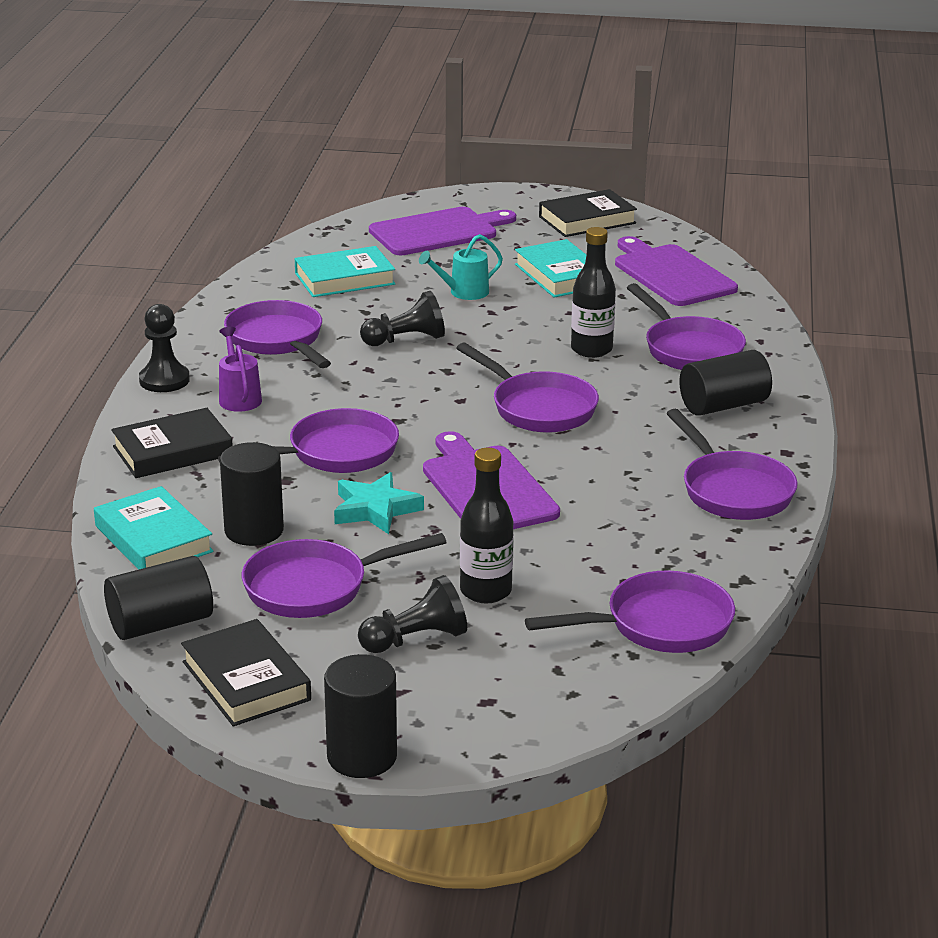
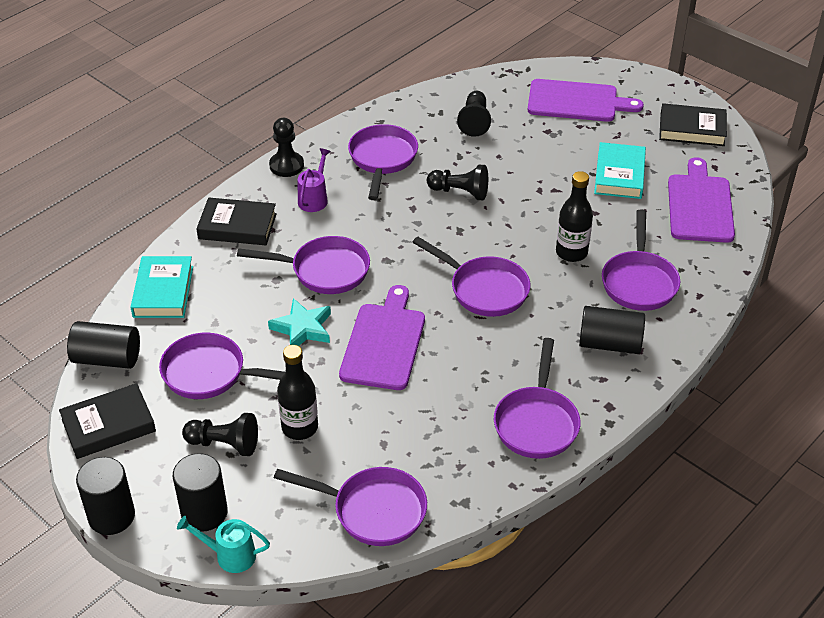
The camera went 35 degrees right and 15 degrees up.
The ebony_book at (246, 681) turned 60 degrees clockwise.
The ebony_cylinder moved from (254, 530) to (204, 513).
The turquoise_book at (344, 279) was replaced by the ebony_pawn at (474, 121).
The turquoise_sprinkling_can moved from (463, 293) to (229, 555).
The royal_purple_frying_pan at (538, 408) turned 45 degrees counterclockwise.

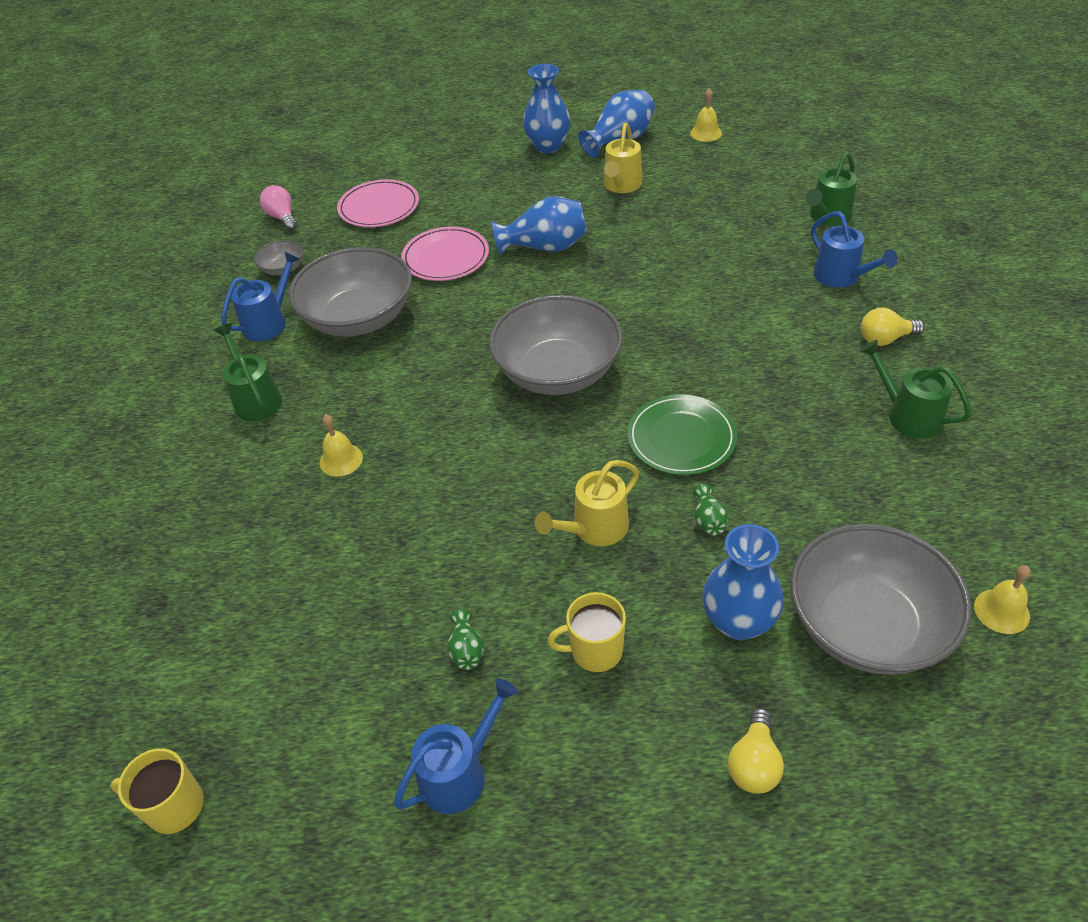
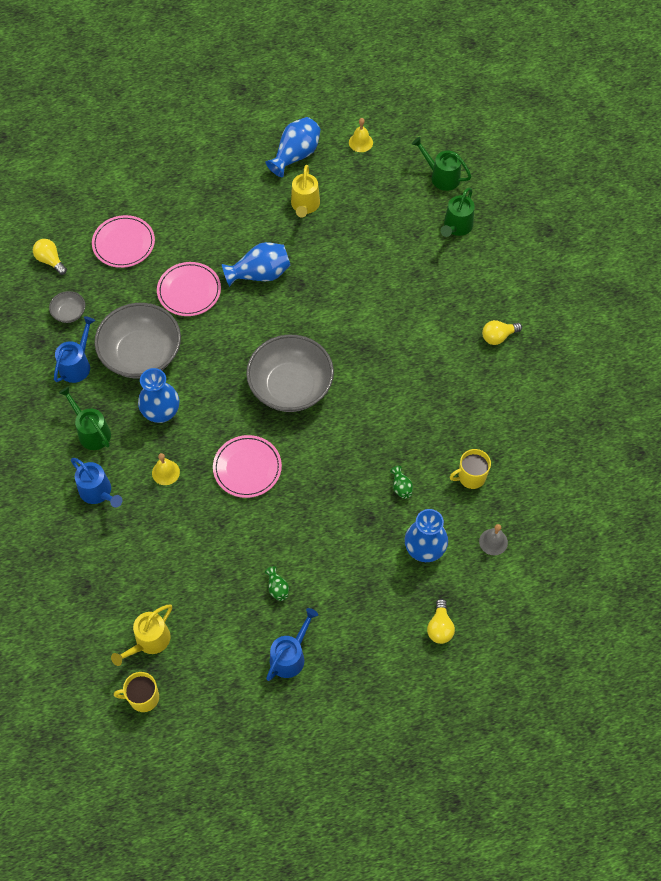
The camera went 15 degrees left and 15 degrees up.
The pink_light_bulb at (282, 217) became the bright_yellow_light_bulb at (50, 260).
The royal_blue_tall_vase moved from (548, 146) to (161, 412).
The bright_yellow_sprinkling_can moved from (594, 529) to (149, 641).
The bright_yellow_tea_mug moved from (595, 650) to (471, 477).
The leaf-green_plate at (681, 438) disappeared.
The grey_bowl at (867, 625) was replaced by the grey_school_bell at (493, 542).
The royal_blue_sprinkling_can moved from (841, 277) to (98, 492).
The leaf-green_sprinkling_can moved from (908, 415) to (441, 176).
The bright_yellow_school_bell at (1001, 611) disappeared.
The pink_plate at (247, 468) appeared.

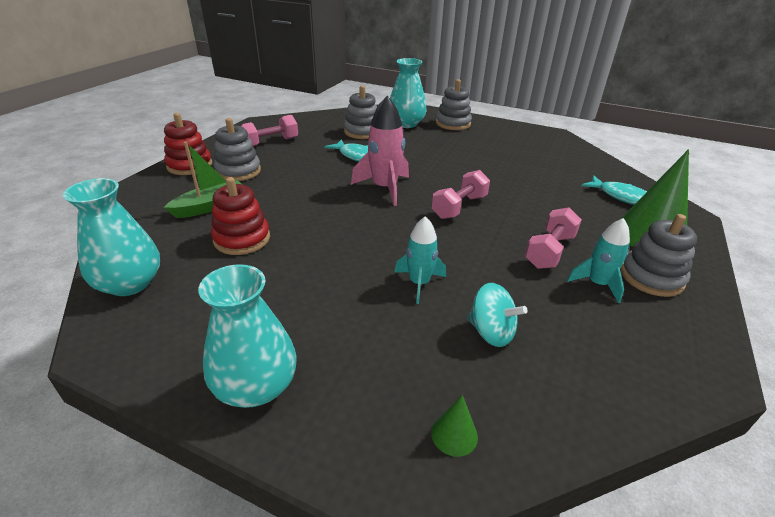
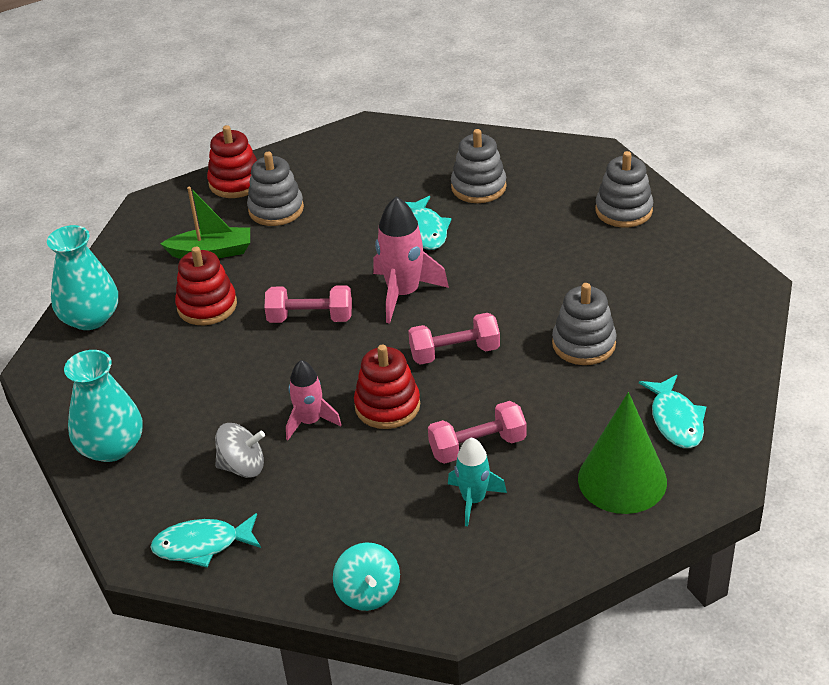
The camera went 40 degrees right and 5 degrees up.
The pink_hand_weight moved from (270, 142) to (310, 318).
The turquoise_tall_vase at (406, 124) disappeared.
The turquoise_rocket at (419, 283) became the pink_rocket at (310, 421).
The leaf-green_cone at (454, 434) was replaced by the turquoise_fish at (202, 545).
The turquoise_whirligig moved from (491, 332) to (368, 593).
The grey_ring_stacker moved from (651, 277) to (583, 344).
The grey_whirligig at (242, 466) appeared.
The red_ring_stacker at (387, 406) appeared.

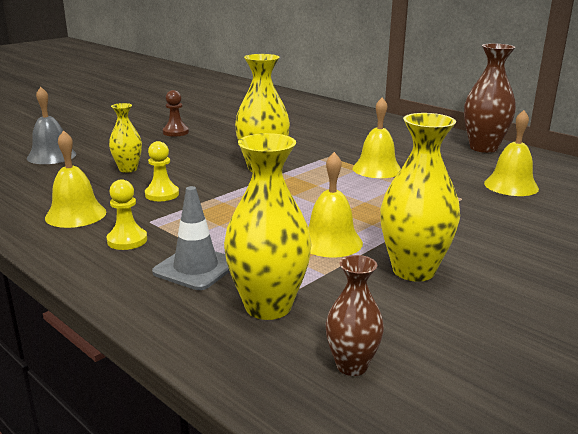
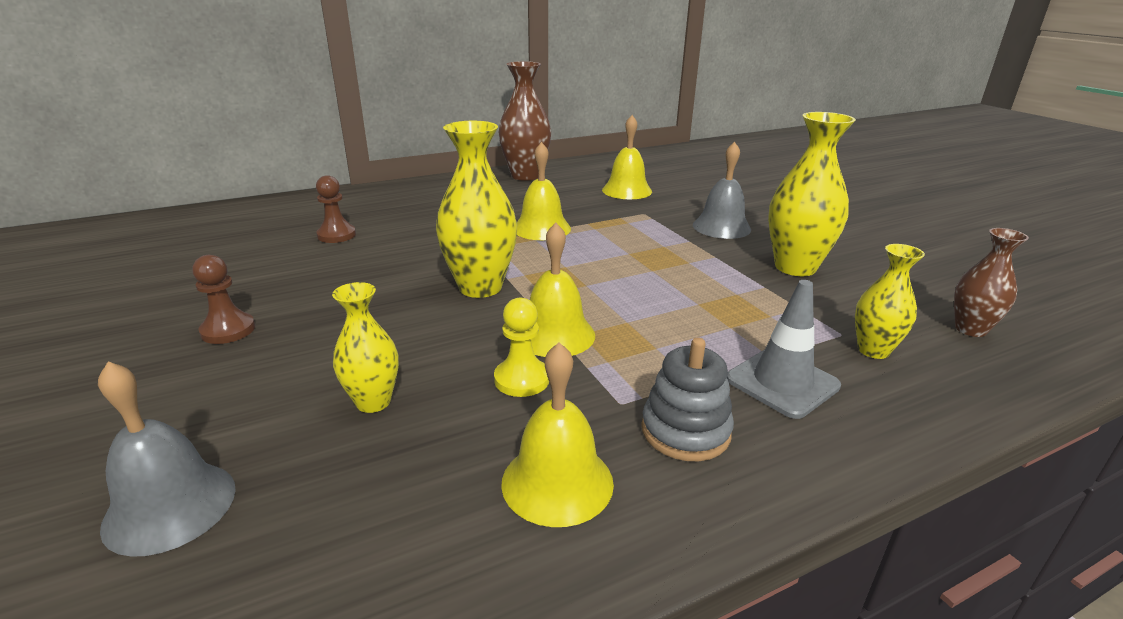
The camera went 70 degrees left and 5 degrees up.
The bright_yellow_pawn at (127, 240) was replaced by the grey_ring_stacker at (685, 431).
The bright_yellow_tall_vase at (268, 306) changed to 0.59 times the size.
The bright_yellow_school_bell moved from (330, 242) to (555, 334).
The brown_pawn at (336, 235) appeared.
The grey_school_bell at (721, 227) appeared.

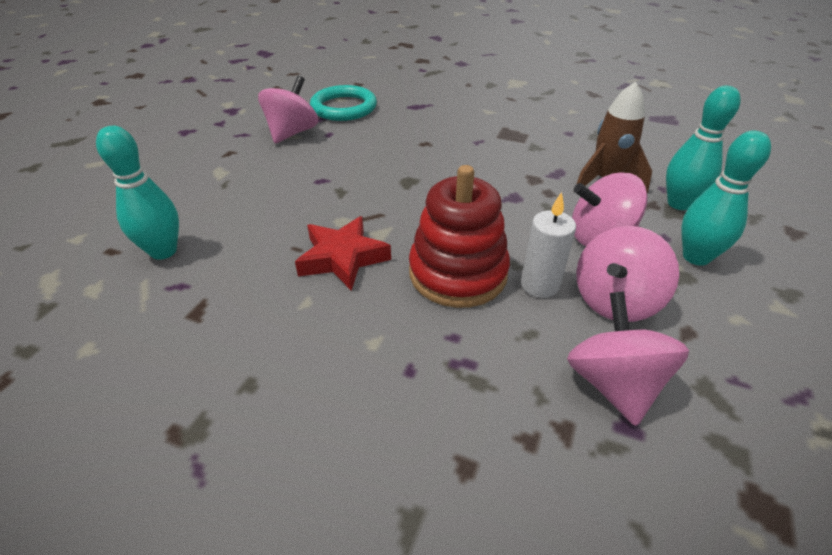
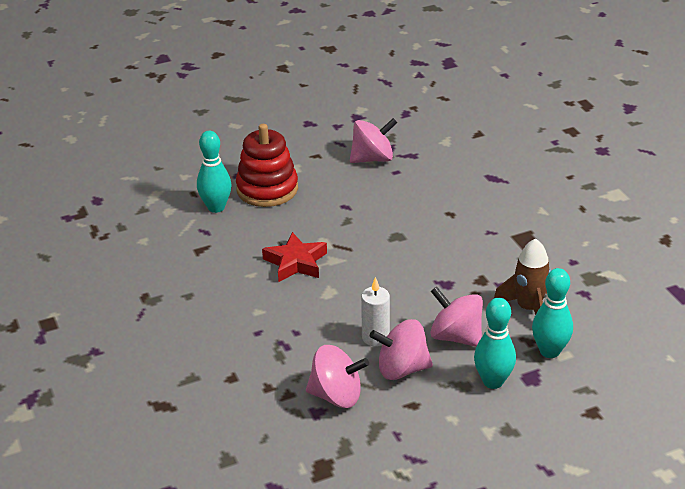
The camera went 45 degrees right and 5 degrees down.
The turquoise_ring at (344, 107) disappeared.
The red_ring_stacker moved from (458, 273) to (267, 189).
The pink_whirligig at (613, 384) turned 60 degrees clockwise.

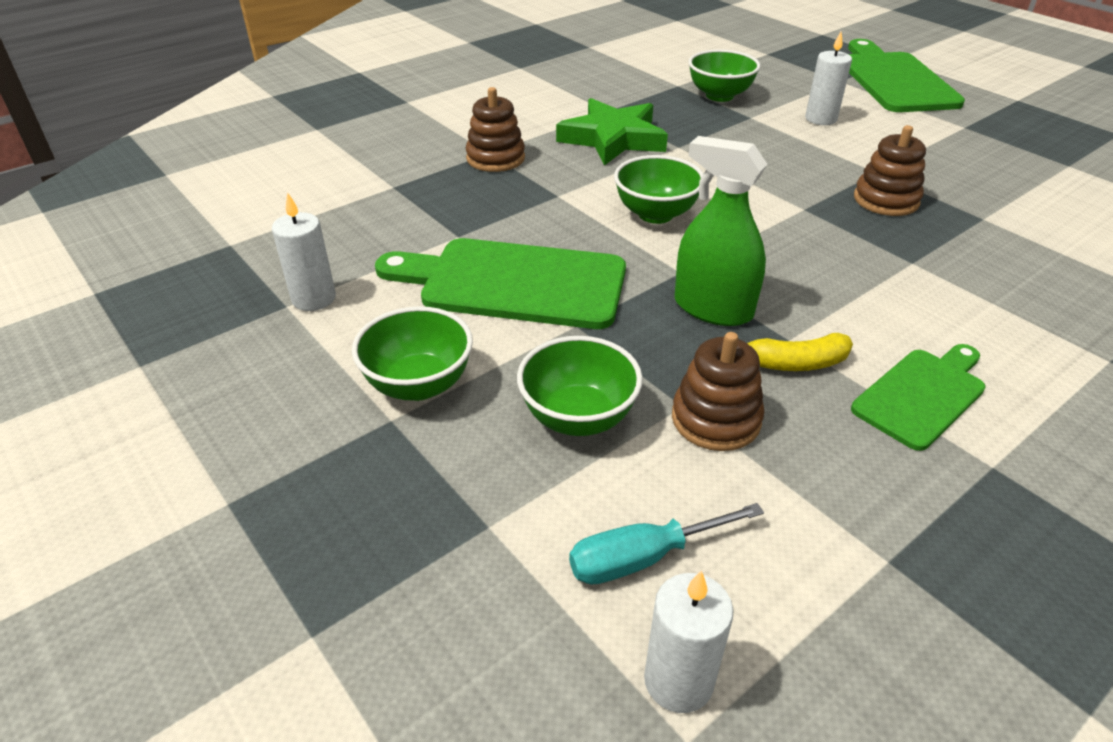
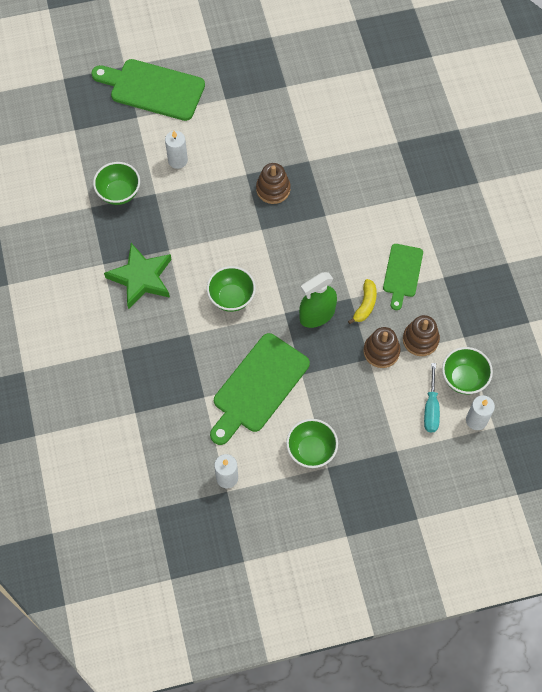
The camera went 65 degrees left and 25 degrees up.
The brown_ring_stacker moved from (495, 158) to (420, 340).
The leaf-green_bowl moved from (578, 417) to (463, 379).
The leaf-green_bread_board at (922, 395) turned 150 degrees counterclockwise.

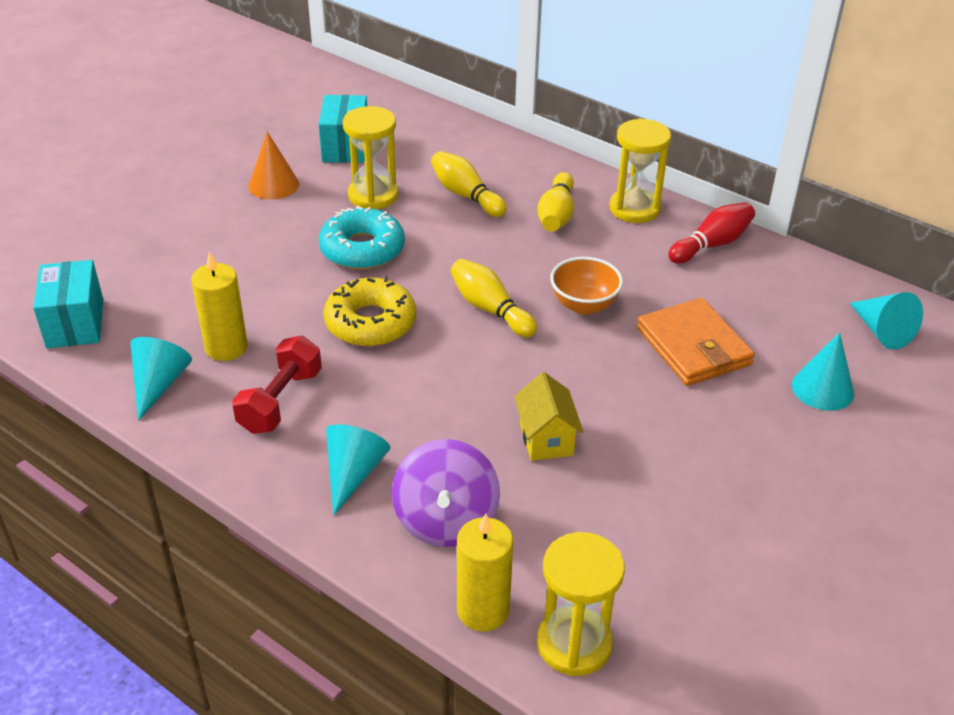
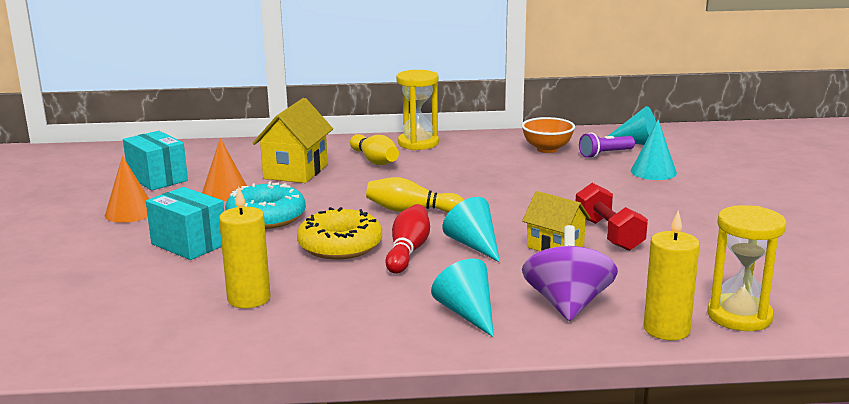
The camera went 40 degrees left and 20 degrees down.
The turquoise_package moved from (75, 323) to (189, 244).
The turquoise_cone moved from (159, 384) to (474, 245).
The red_hand_weight moved from (280, 401) to (608, 234).
The bright_yellow_hourglass at (373, 195) was replaced by the bright_orange_cone at (225, 192).
The royal_purple_whirligig at (446, 520) turned 135 degrees counterclockwise.
The bright_yellow_bowling_pin at (466, 195) was replaced by the bright_yellow_toy_house at (295, 171).
The bright_orange_bowl moved from (584, 305) to (547, 149).
The bright_orange_billfold at (693, 347) disappeared.
The red_bowling_pin moved from (712, 244) to (408, 251).
The royal_purple_pocket_torch at (605, 154) appeared.

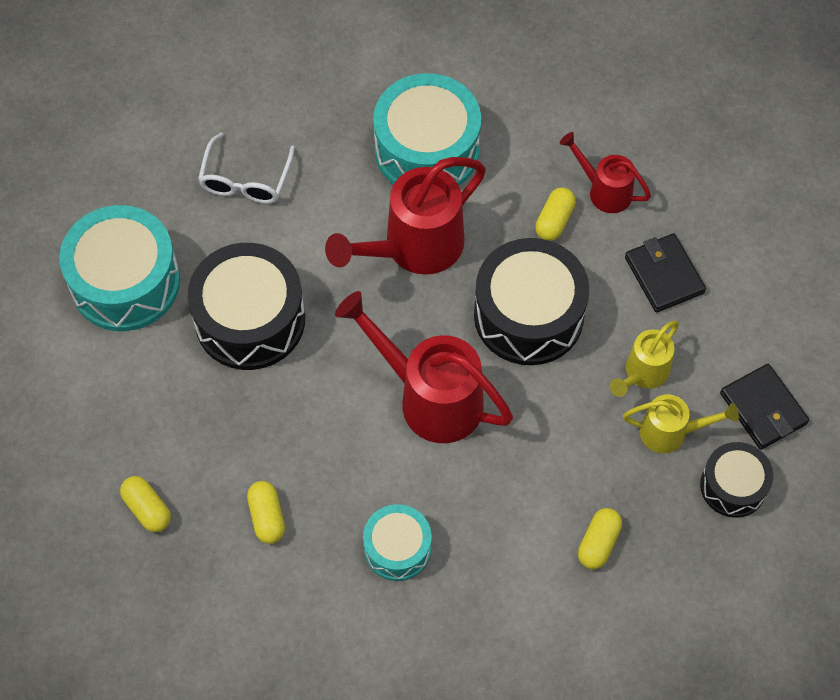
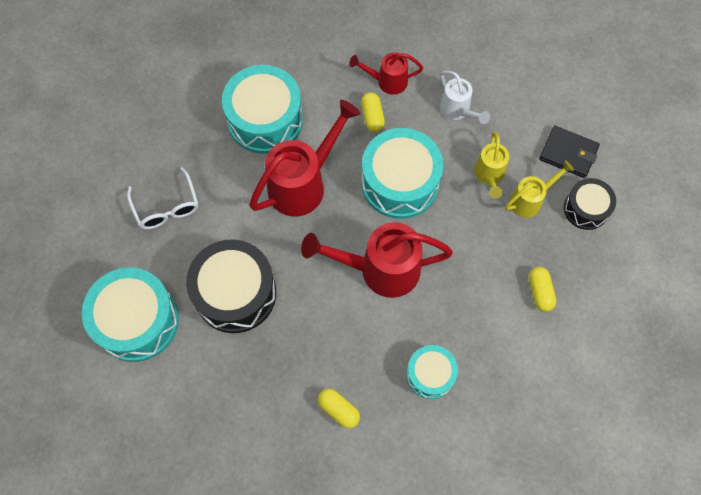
The camera went 35 degrees left and 5 degrees up.
The bright_yellow_capsule at (147, 509) disappeared.
The red_sprinkling_can at (414, 247) turned 150 degrees counterclockwise.
The ebony_toy_drum at (528, 315) became the turquoise_toy_drum at (400, 182).
The ebony_billfold at (664, 275) was replaced by the snow-white_sprinkling_can at (457, 110).

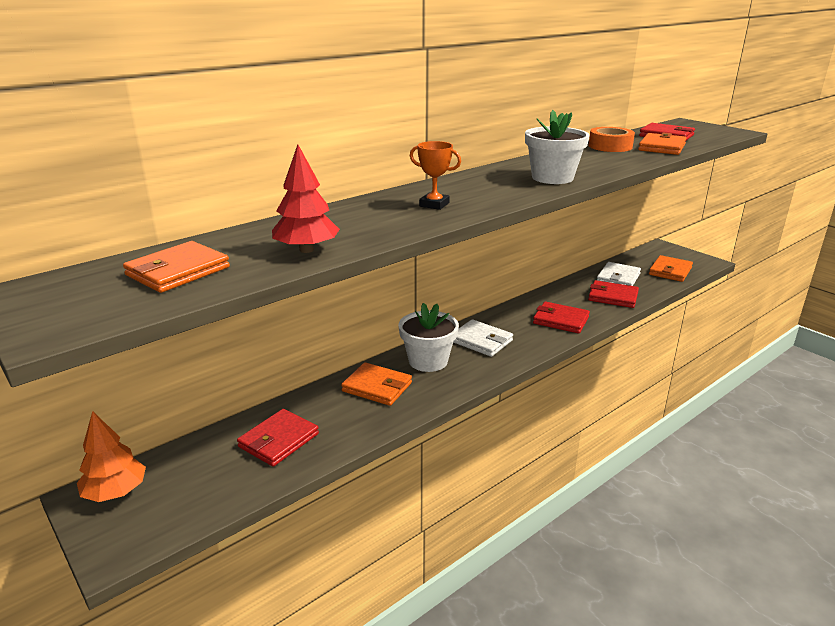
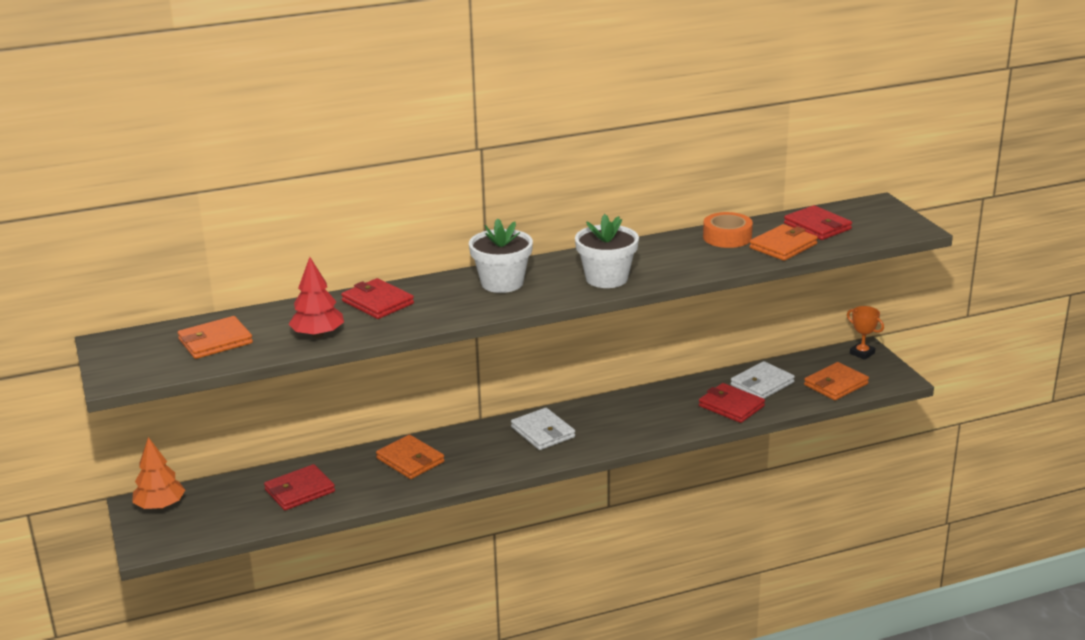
The camera went 20 degrees right and 0 degrees up.
The snow-white_potted_plant moved from (428, 361) to (502, 283).
The bright_orange_trophy moved from (434, 204) to (862, 353).
The red_billfold moved from (560, 320) to (377, 302).

